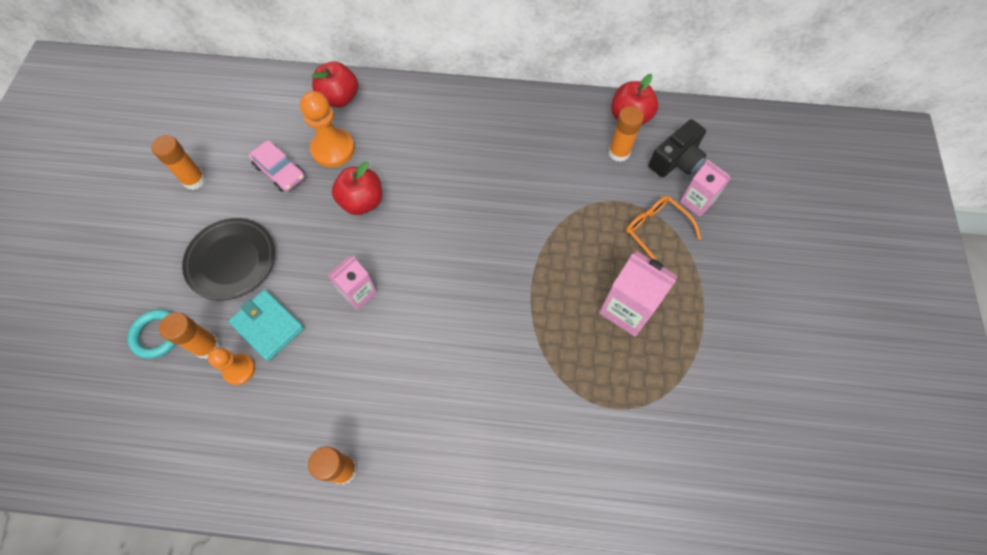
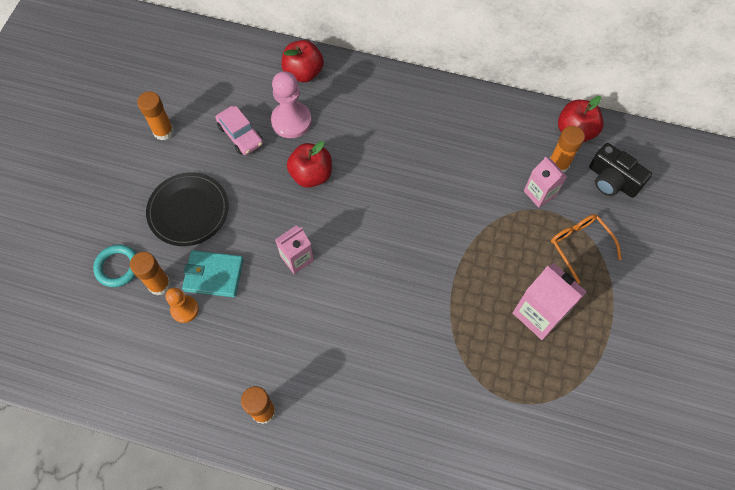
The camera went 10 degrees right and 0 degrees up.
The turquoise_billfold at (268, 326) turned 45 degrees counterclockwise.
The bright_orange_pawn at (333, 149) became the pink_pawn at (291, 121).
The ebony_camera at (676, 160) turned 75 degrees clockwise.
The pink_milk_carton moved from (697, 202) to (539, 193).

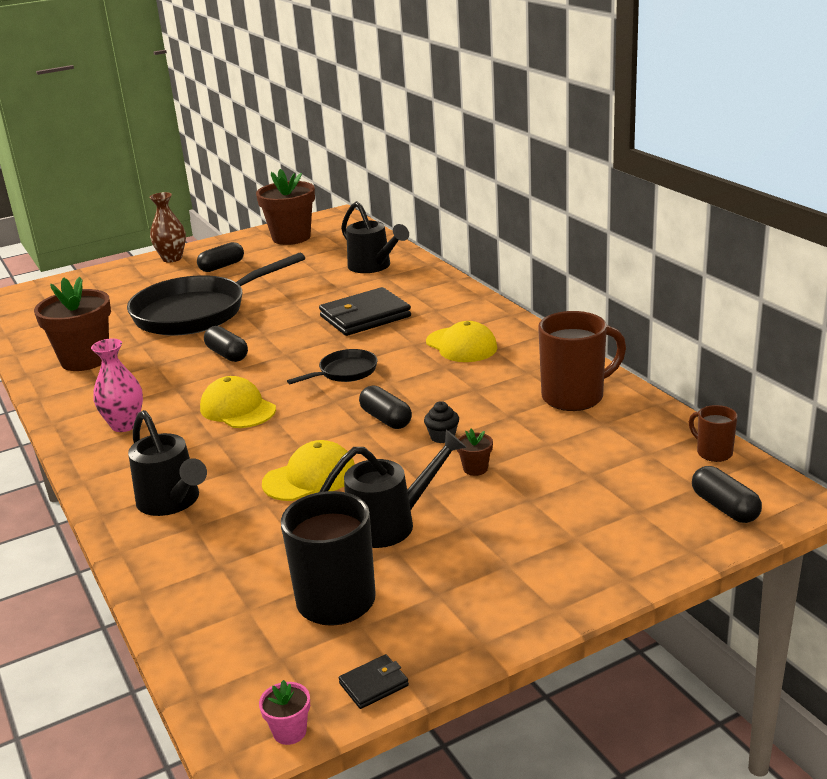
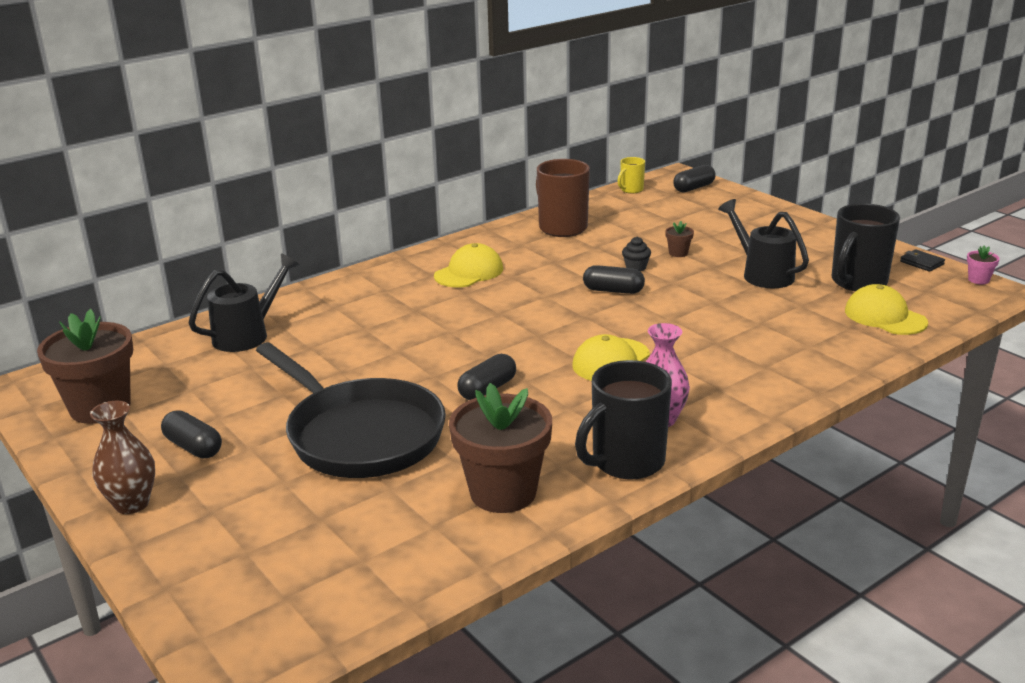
The camera went 100 degrees left and 0 degrees up.
The ebony_sprinkling_can at (172, 502) disappeared.
The bright_yellow_cap moved from (310, 477) to (885, 317).
The ebony_frying_pan at (345, 372) disappeared.
The ebony_billfold at (365, 316) disappeared.
The ebony_capsule at (386, 419) turned 60 degrees clockwise.
The brown_tea_mug at (713, 453) became the bright_yellow_tea_mug at (631, 190).
The ebony_tea_mug at (626, 462) appeared.

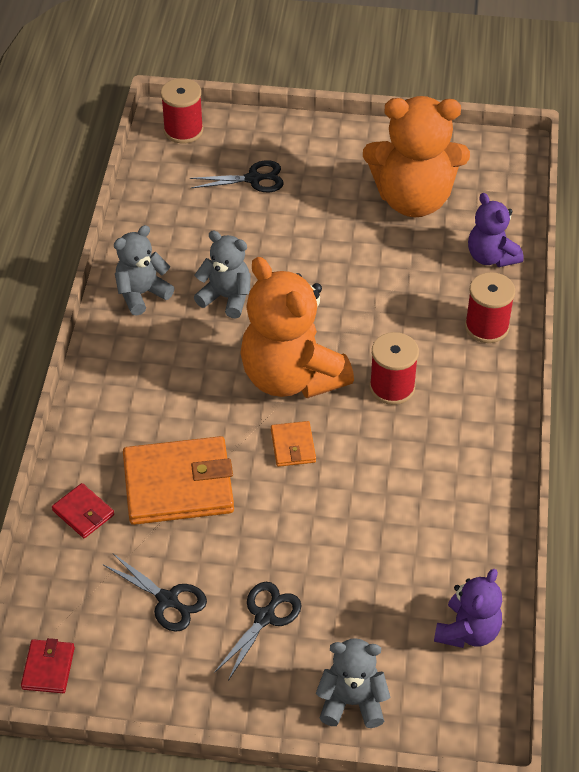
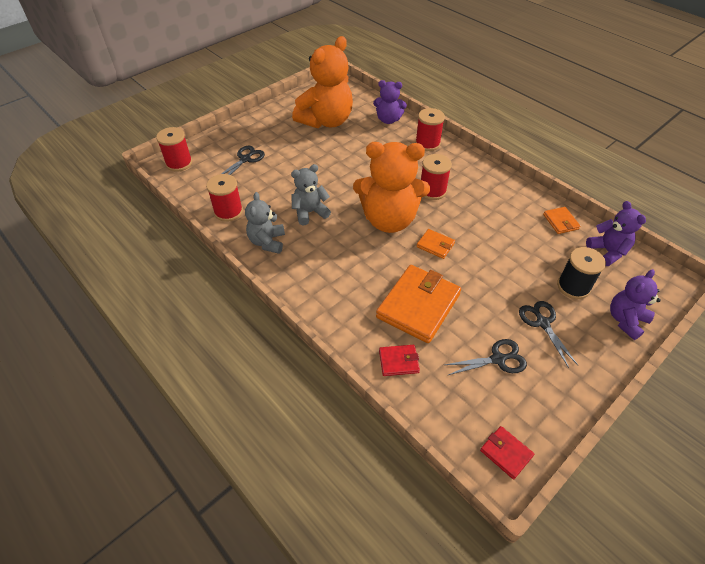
The camera went 50 degrees left and 0 degrees up.
The grey_stuffed_bear at (352, 702) became the royal_purple_stuffed_bear at (625, 320).
The red_spool at (228, 211) appeared.
The bright_orange_billfold at (560, 222) appeared.
The ebony_spool at (573, 286) appeared.

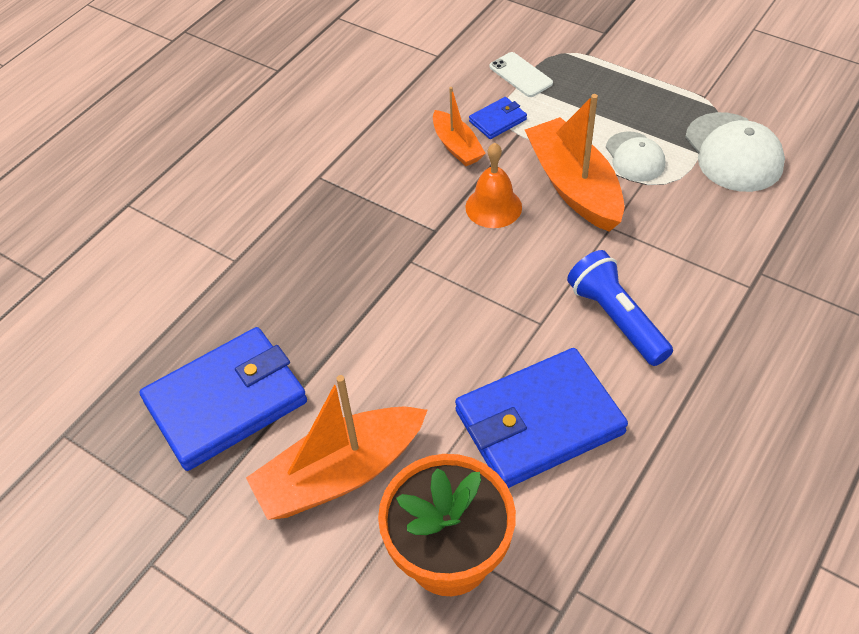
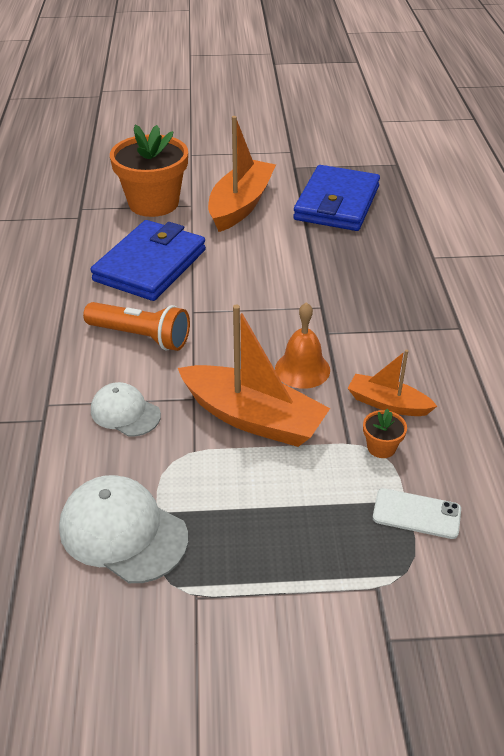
The camera went 140 degrees right and 10 degrees down.
The royal_blue_billfold at (498, 120) was replaced by the bright_orange_potted_plant at (381, 447).
The royal_blue_pocket_torch at (616, 318) became the bright_orange_pocket_torch at (141, 337).
The snow-white_cap moved from (635, 157) to (125, 412).

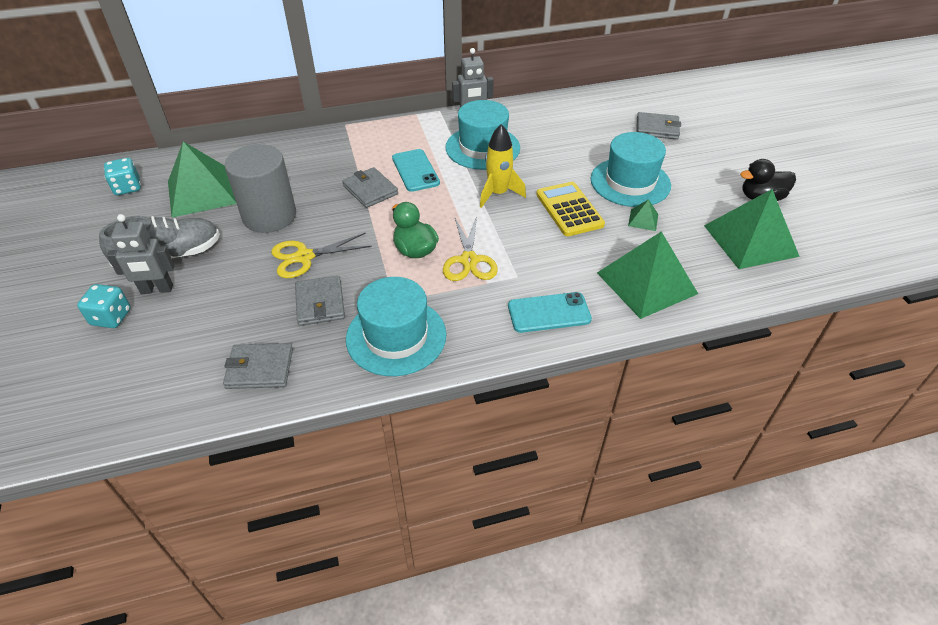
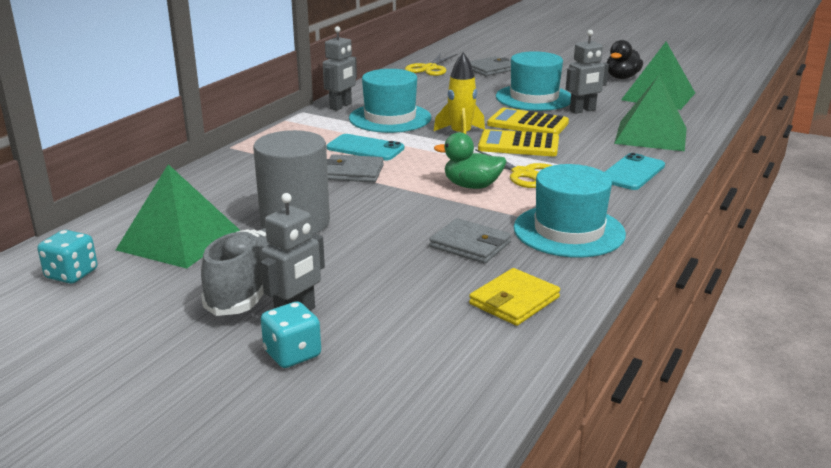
The camera went 45 degrees left and 20 degrees down.
The grey_billfold at (260, 368) became the bright_yellow_billfold at (514, 301).
The bright_yellow_scissors moved from (304, 257) to (430, 68).
The leaf-green_pyramid at (643, 220) was replaced by the grey_robot at (582, 111).
The bright_yellow_adding_machine at (518, 145) appeared.

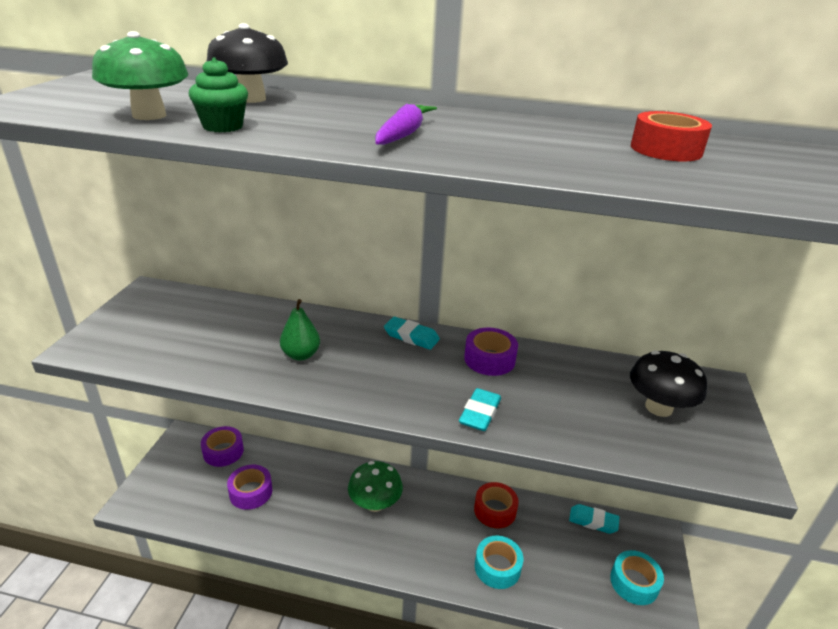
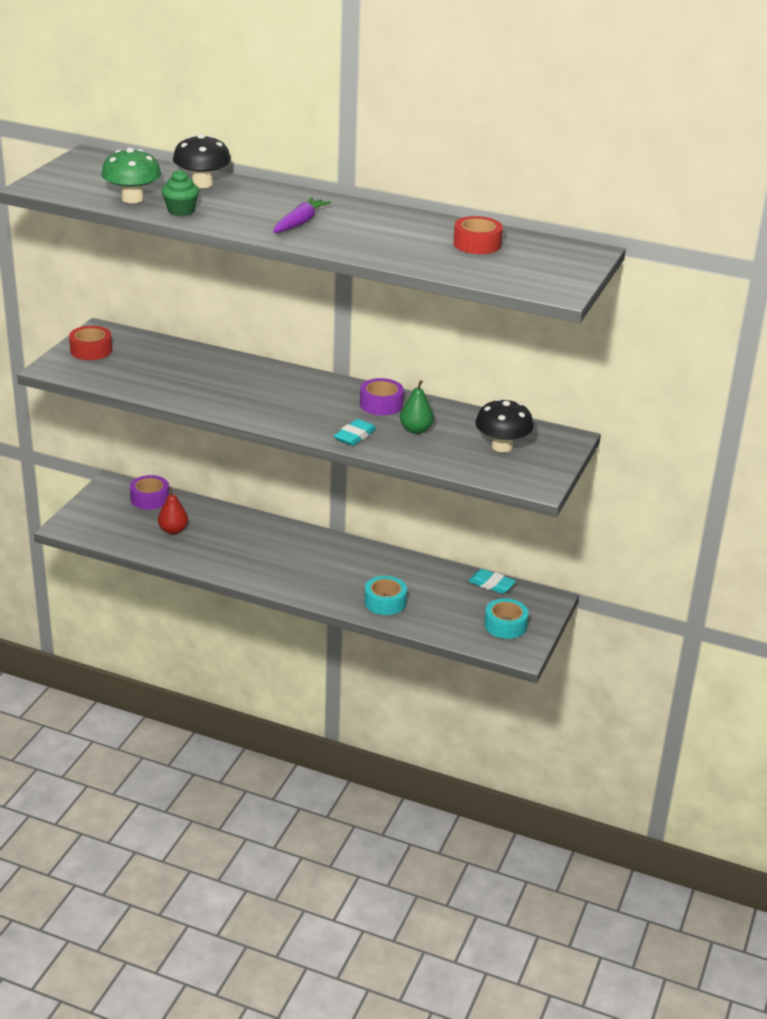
The camera went 10 degrees right and 0 degrees up.
The royal_purple_sticky_tape at (251, 492) was replaced by the red_toy_pear at (173, 530).
The leaf-green_toy_pear moved from (301, 355) to (416, 430).
The leaf-green_mushroom at (375, 503) disappeared.
The turquoise_eraser at (411, 336) disappeared.
The red_sticky_tape moved from (495, 510) to (91, 350).

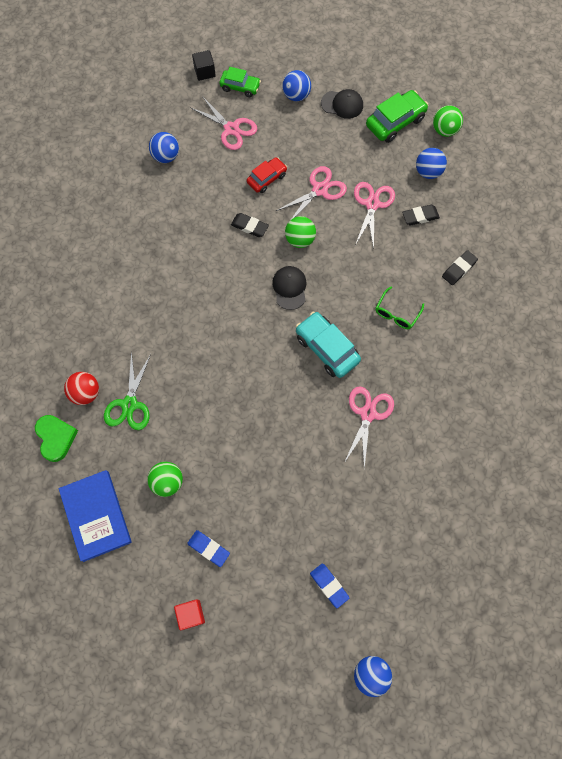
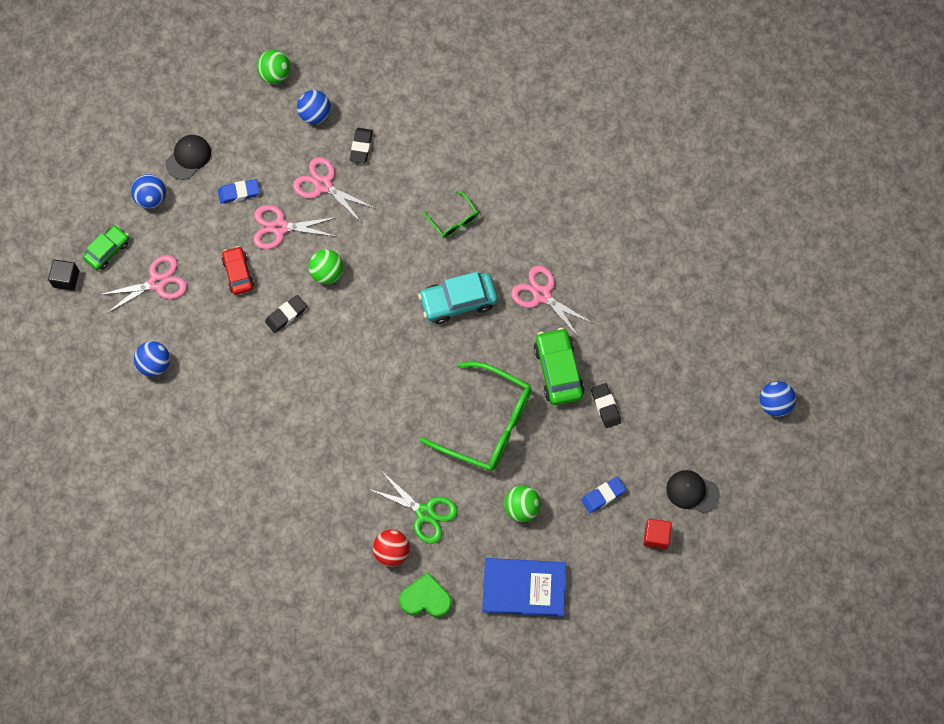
The camera went 65 degrees left and 0 degrees up.
The ebony_cap moved from (289, 288) to (692, 492).
The pink_scissors at (320, 190) turned 75 degrees counterclockwise.
The royal_blue_eraser moved from (329, 585) to (239, 192).
The leaf-green_toy_car moved from (395, 122) to (558, 370).
The ebony_eraser moved from (459, 269) to (605, 406).
The leaf-green_eyeglasses at (487, 424) appeared.

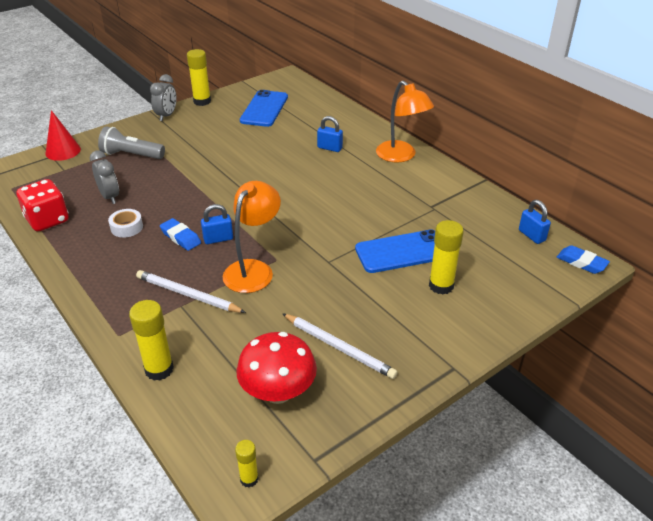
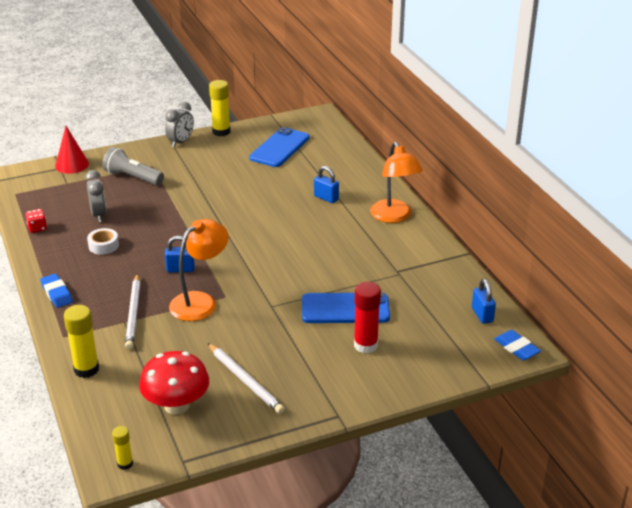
The camera went 15 degrees right and 5 degrees down.
The red_die at (47, 220) changed to 0.52 times the size.
The snow-white_pencil at (188, 295) turned 135 degrees counterclockwise.
The royal_blue_eraser moved from (180, 237) to (56, 293).
The bright_yellow_stick_of_glue at (441, 286) became the red_stick_of_glue at (365, 345).

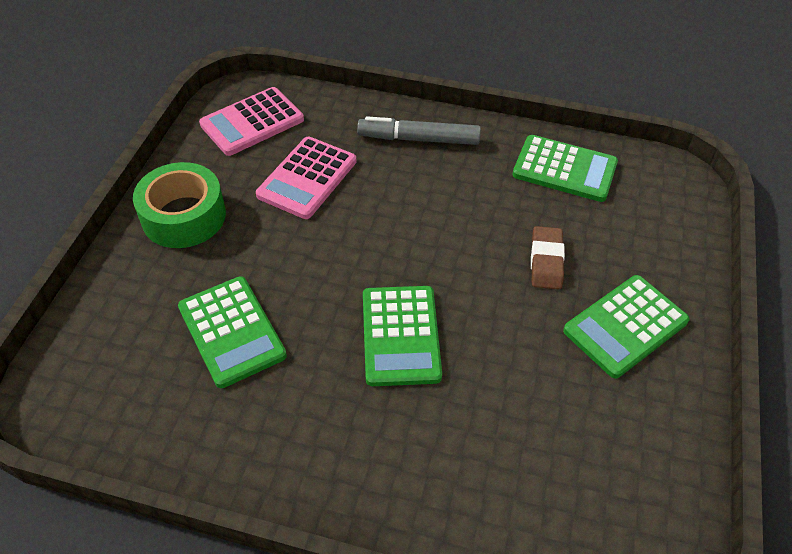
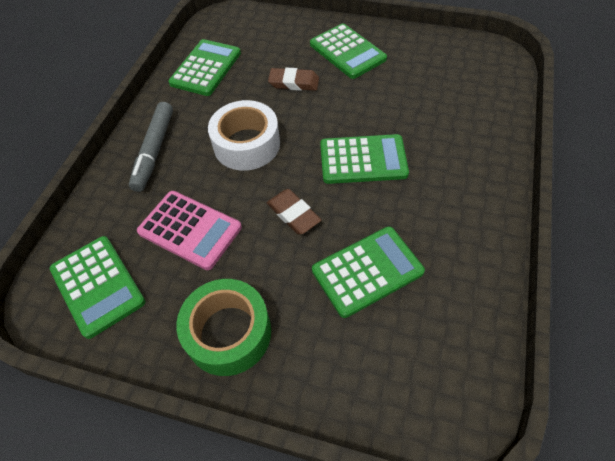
The camera went 85 degrees left and 5 degrees up.
The pink_adding_machine at (252, 122) became the leaf-green_adding_machine at (98, 285).
The snow-white_sticky_tape at (246, 144) appeared.
The brown_eraser at (293, 214) appeared.

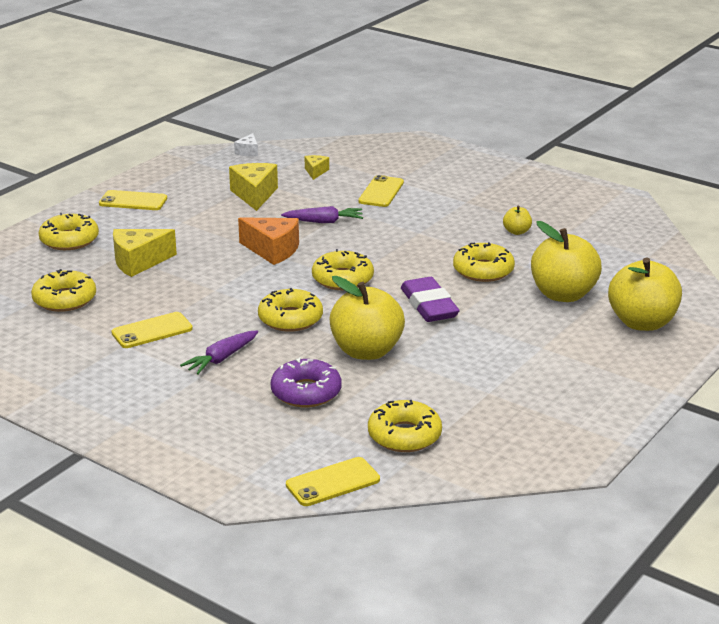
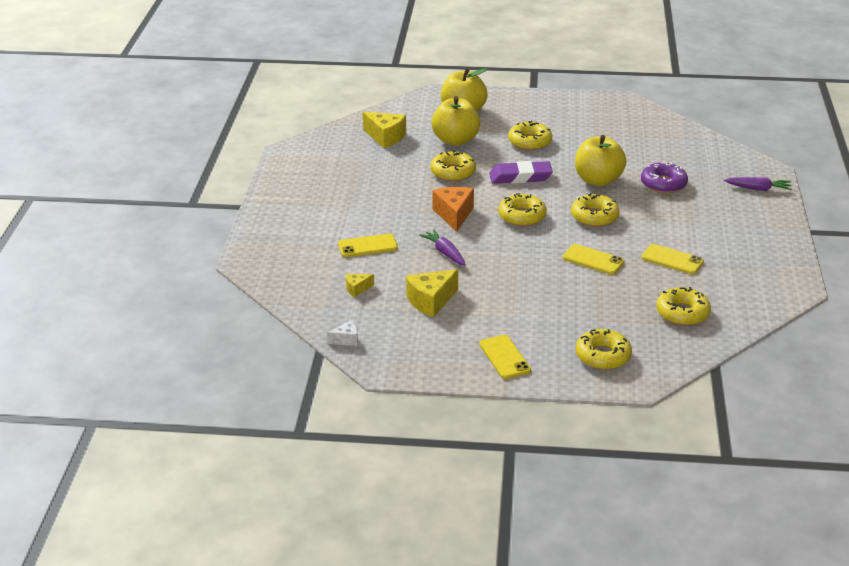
The camera went 120 degrees left and 5 degrees up.
The bright_yellow_cheese moved from (139, 262) to (385, 137).
The royal_purple_root_vegetable moved from (221, 359) to (758, 189).
The bright_orange_cheese moved from (272, 250) to (454, 215).
The bright_yellow_phone moved from (333, 482) to (593, 260).
The bright_yellow_donut moved from (404, 435) to (530, 142).
The royal_purple_eraser at (429, 305) turned 45 degrees clockwise.
The bright_yellow_apple_fruit at (516, 232) disappeared.

